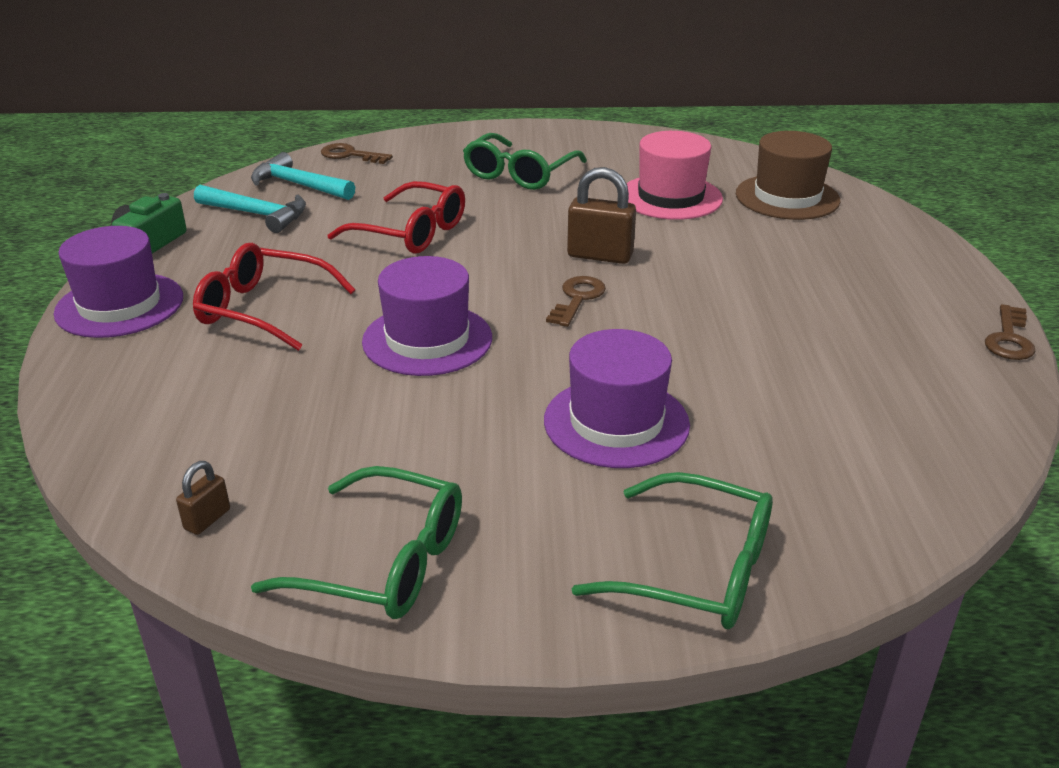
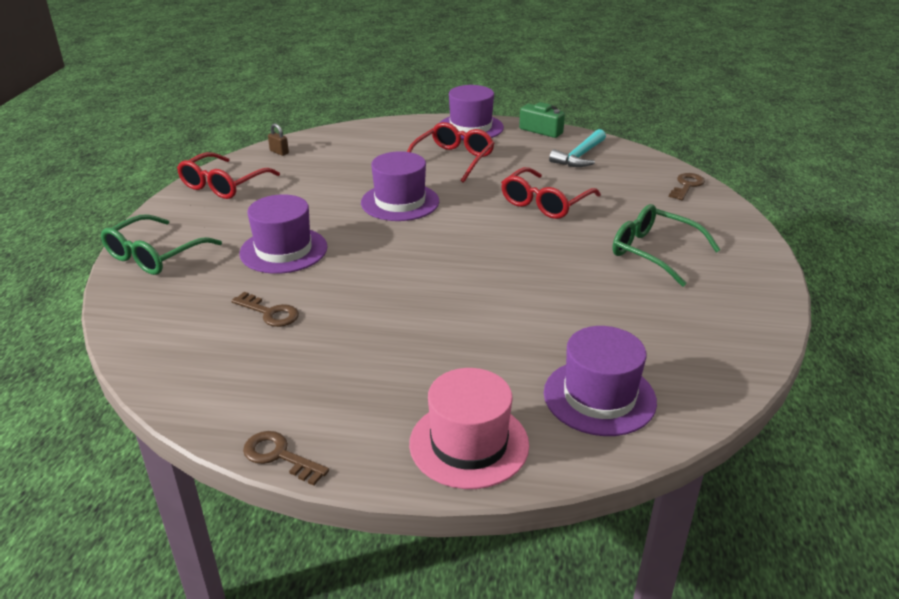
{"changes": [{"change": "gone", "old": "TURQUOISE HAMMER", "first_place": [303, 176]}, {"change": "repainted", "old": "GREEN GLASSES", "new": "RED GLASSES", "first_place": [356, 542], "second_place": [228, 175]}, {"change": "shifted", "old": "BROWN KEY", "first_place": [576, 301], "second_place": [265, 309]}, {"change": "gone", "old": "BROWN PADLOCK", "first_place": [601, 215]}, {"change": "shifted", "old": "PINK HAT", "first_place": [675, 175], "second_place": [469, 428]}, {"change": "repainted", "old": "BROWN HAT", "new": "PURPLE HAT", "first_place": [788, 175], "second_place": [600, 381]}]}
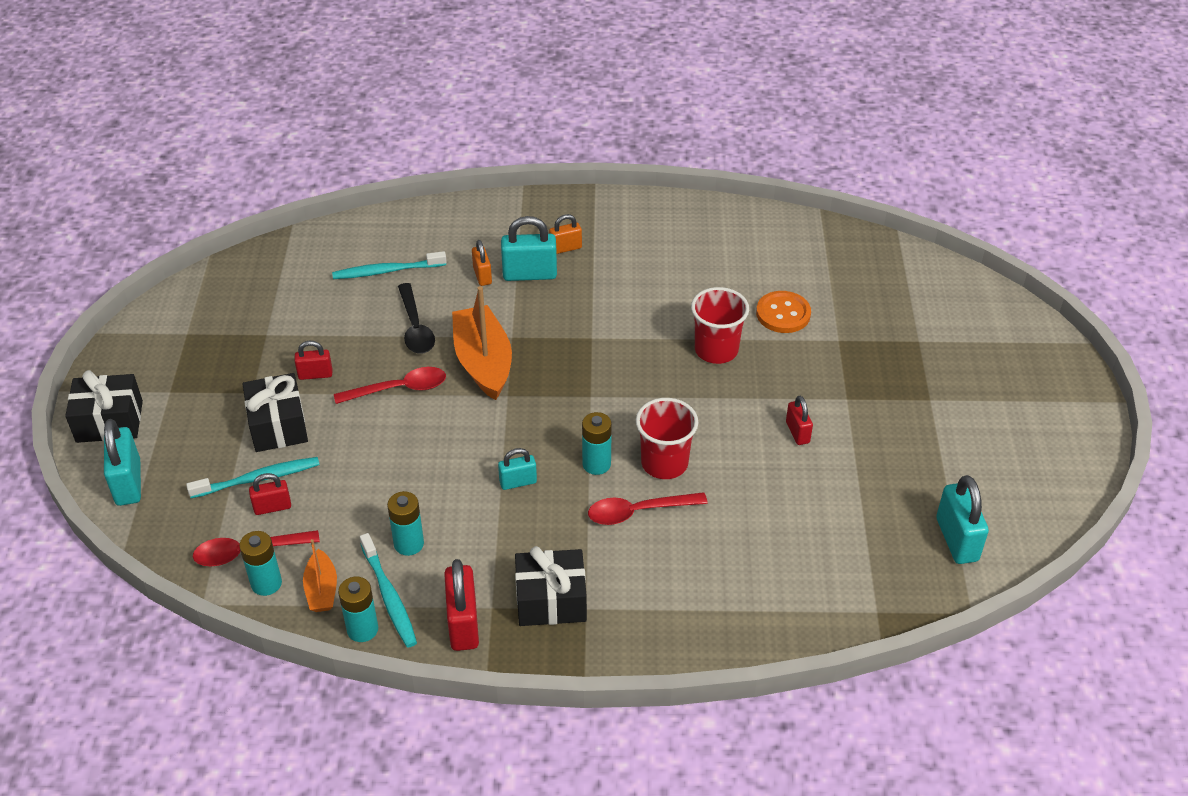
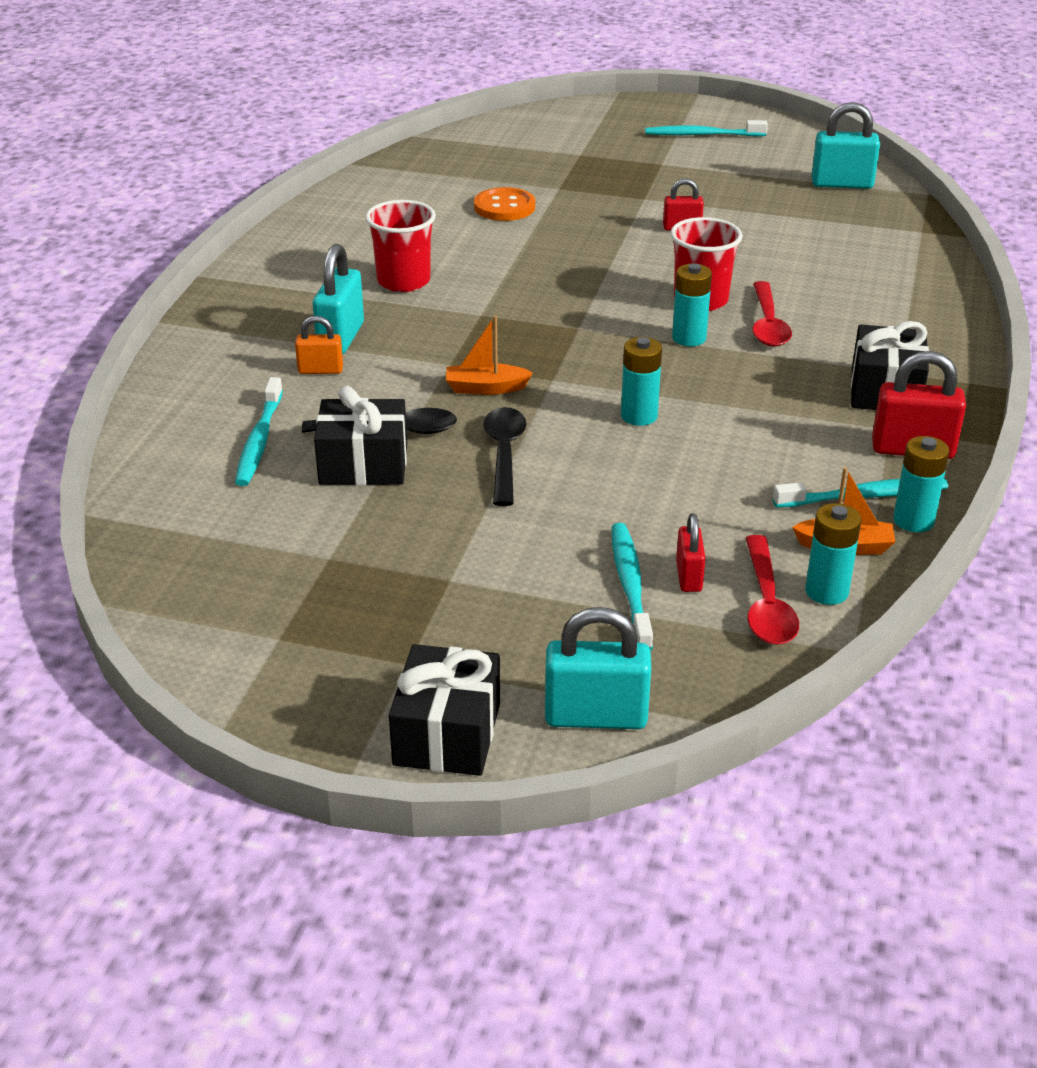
{"changes": [{"change": "shifted", "old": "BLACK GIFT", "first_place": [275, 412], "second_place": [360, 435]}, {"change": "gone", "old": "RED PADLOCK", "first_place": [313, 360]}, {"change": "repainted", "old": "RED SPOON", "new": "BLACK SPOON", "first_place": [390, 385], "second_place": [504, 456]}, {"change": "shifted", "old": "TURQUOISE BATTERY", "first_place": [405, 523], "second_place": [641, 381]}, {"change": "scaled", "old": "ORANGE BOAT", "first_place": [482, 343], "second_place": [489, 355], "factor": 0.53}, {"change": "gone", "old": "TURQUOISE PADLOCK", "first_place": [517, 469]}, {"change": "gone", "old": "ORANGE PADLOCK", "first_place": [565, 234]}, {"change": "shifted", "old": "RED CUP", "first_place": [720, 325], "second_place": [400, 246]}, {"change": "new", "new": "TURQUOISE TOOTHBRUSH", "second_place": [706, 128]}]}
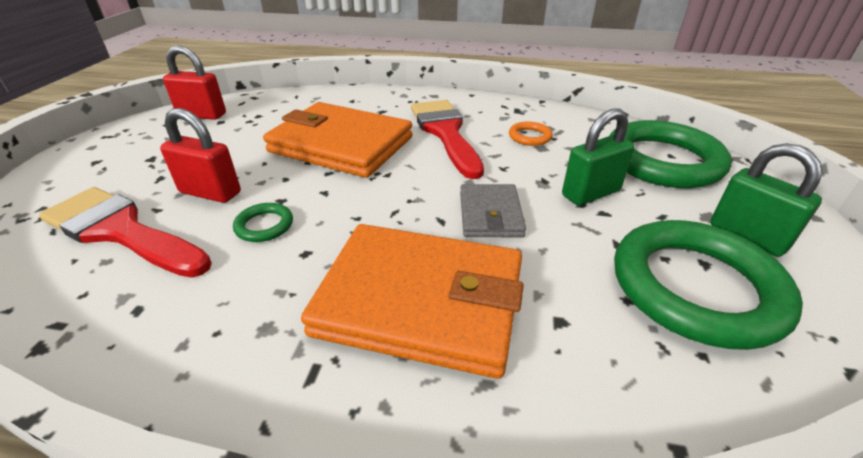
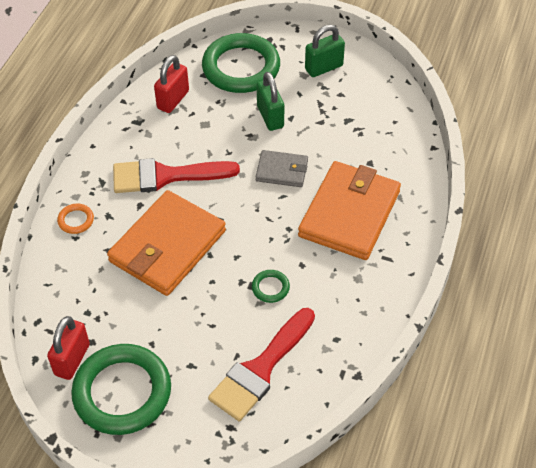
{"changes": [{"change": "shifted", "old": "RED PADLOCK", "first_place": [200, 155], "second_place": [171, 84]}, {"change": "shifted", "old": "ORANGE RING", "first_place": [530, 134], "second_place": [75, 219]}, {"change": "shifted", "old": "GREEN RING", "first_place": [708, 285], "second_place": [121, 389]}]}
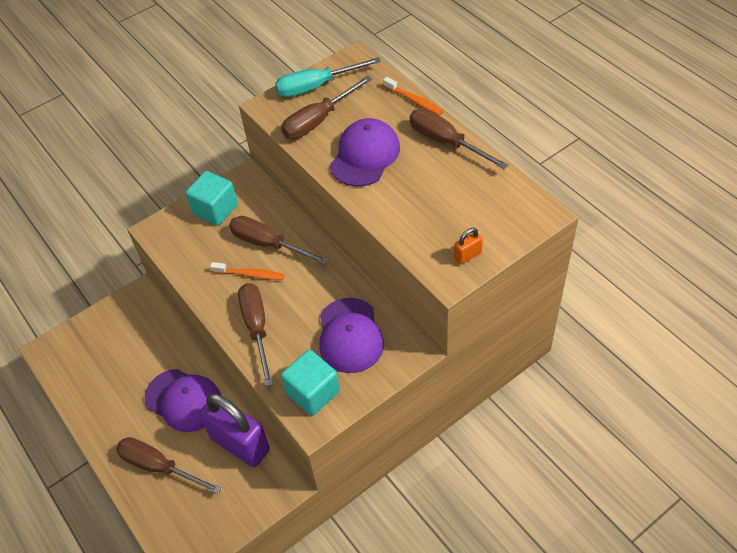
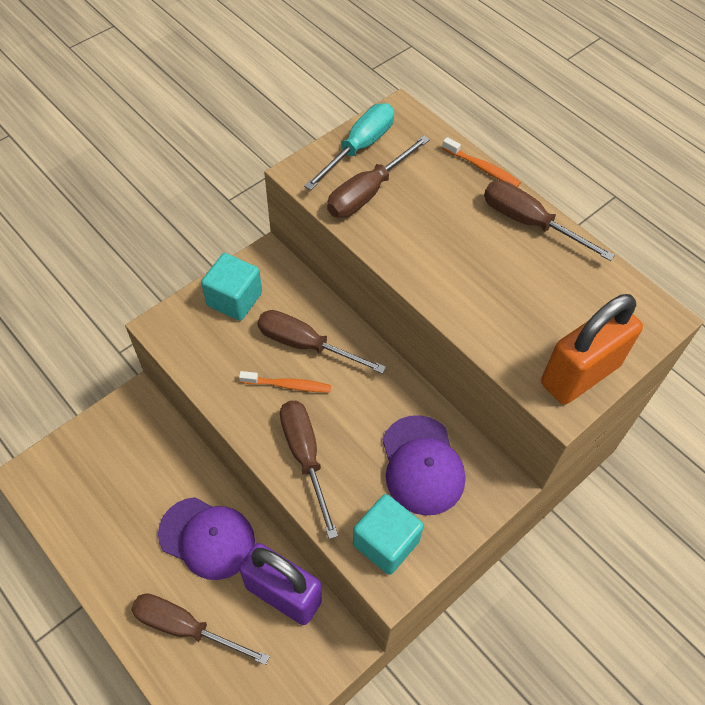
{"changes": [{"change": "rotated", "old": "TURQUOISE SCREWDRIVER", "first_place": [328, 77], "second_place": [349, 146], "degrees": 150}, {"change": "gone", "old": "PURPLE CAP", "first_place": [365, 152]}, {"change": "scaled", "old": "ORANGE PADLOCK", "first_place": [468, 246], "second_place": [592, 349], "factor": 2.46}]}
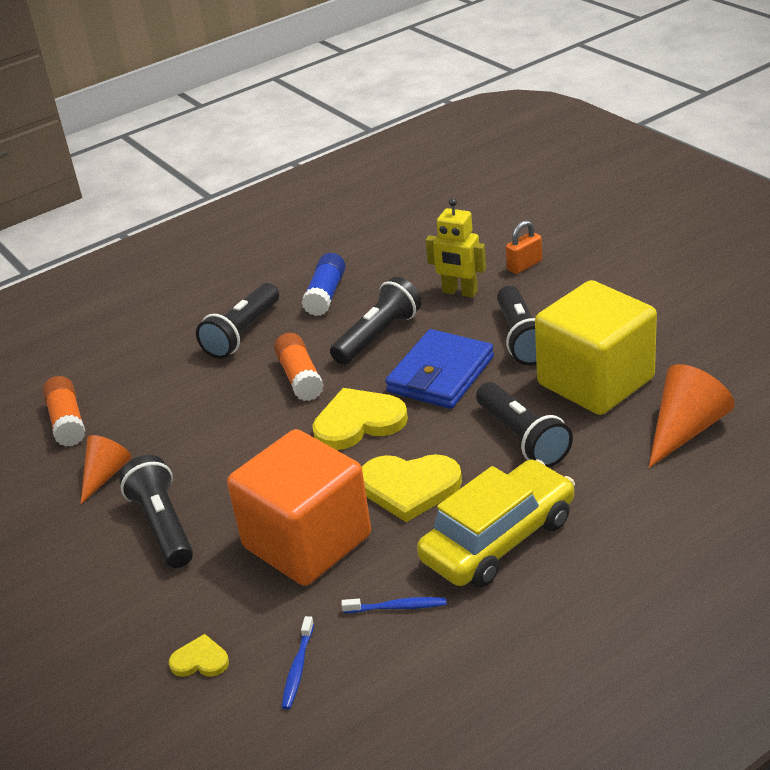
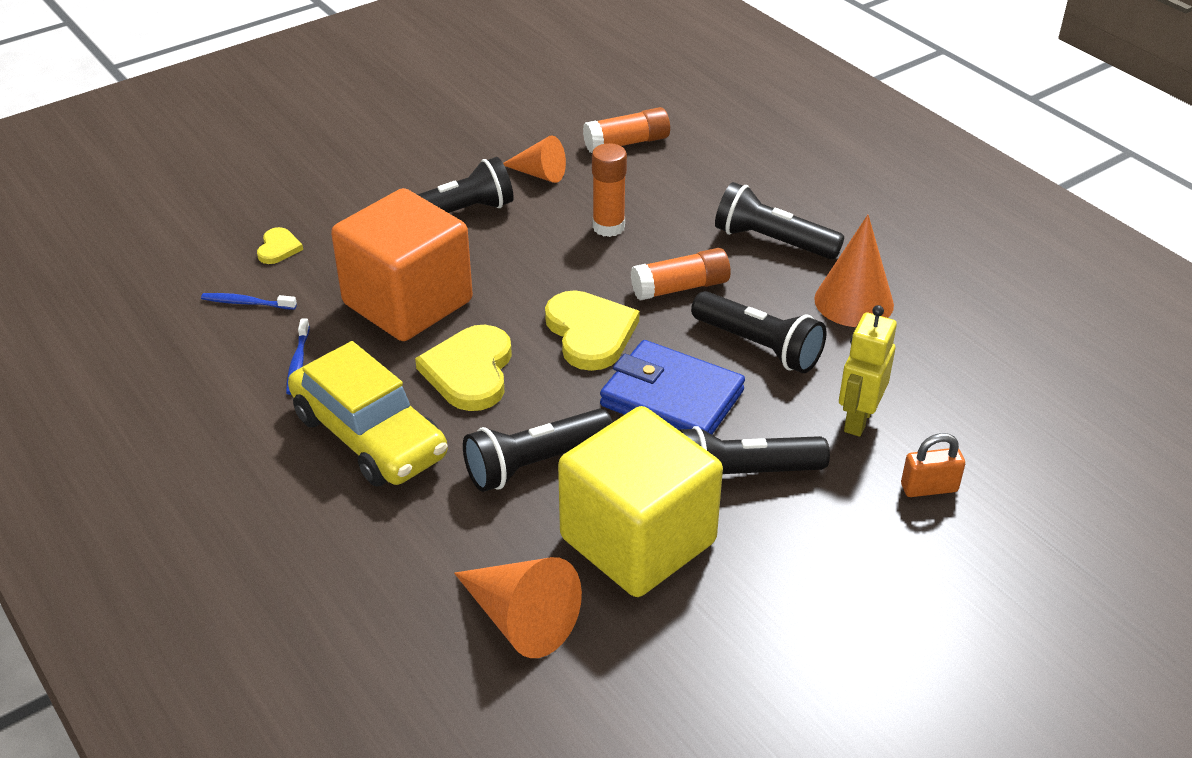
{"changes": [{"change": "swapped", "old": "BLUE GLUE STICK", "new": "ORANGE CONE", "first_place": [324, 284], "second_place": [854, 271]}, {"change": "rotated", "old": "ORANGE PADLOCK", "first_place": [524, 247], "second_place": [933, 465], "degrees": -60}, {"change": "new", "new": "ORANGE GLUE STICK", "second_place": [609, 190]}]}
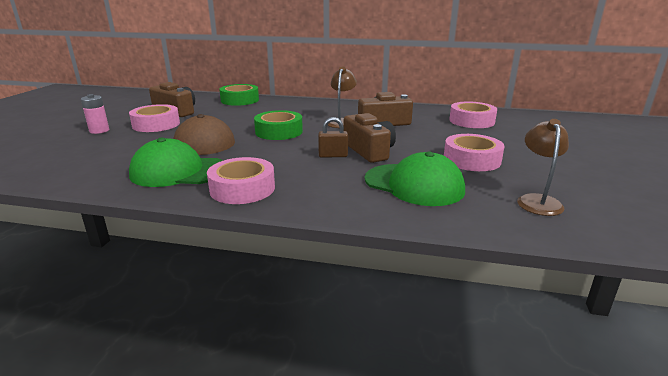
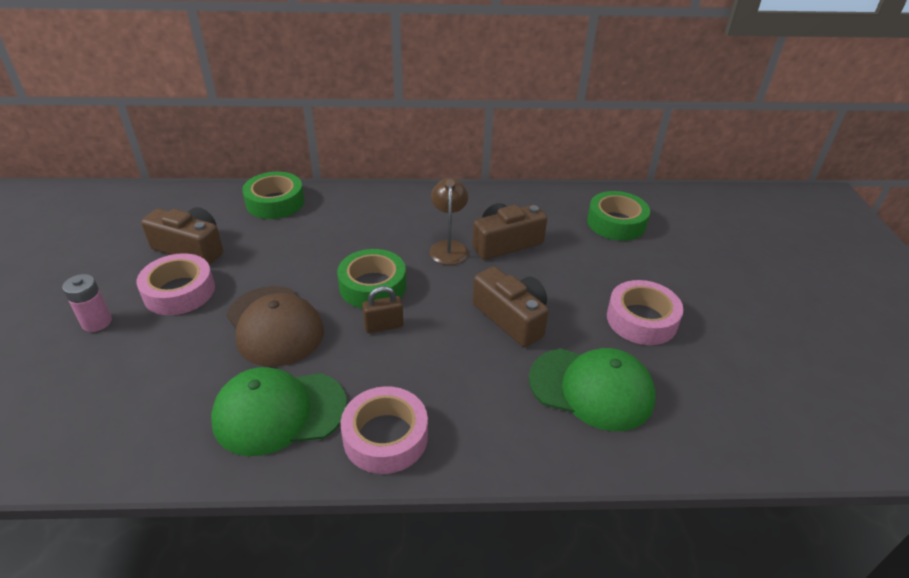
{"changes": [{"change": "shifted", "old": "BROWN PADLOCK", "first_place": [333, 137], "second_place": [382, 309]}, {"change": "repainted", "old": "PINK TAPE", "new": "GREEN TAPE", "first_place": [473, 114], "second_place": [618, 216]}, {"change": "gone", "old": "BROWN LAMP", "first_place": [543, 167]}]}
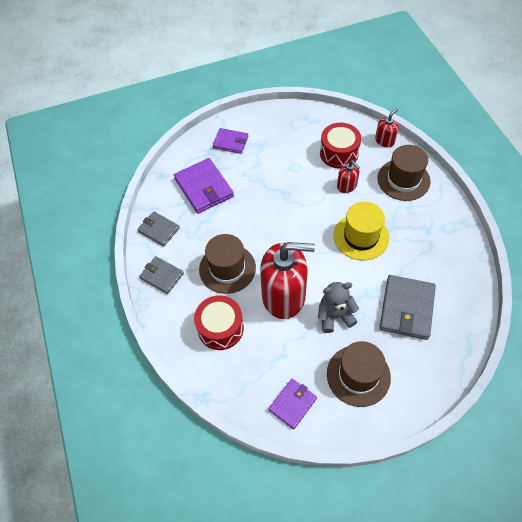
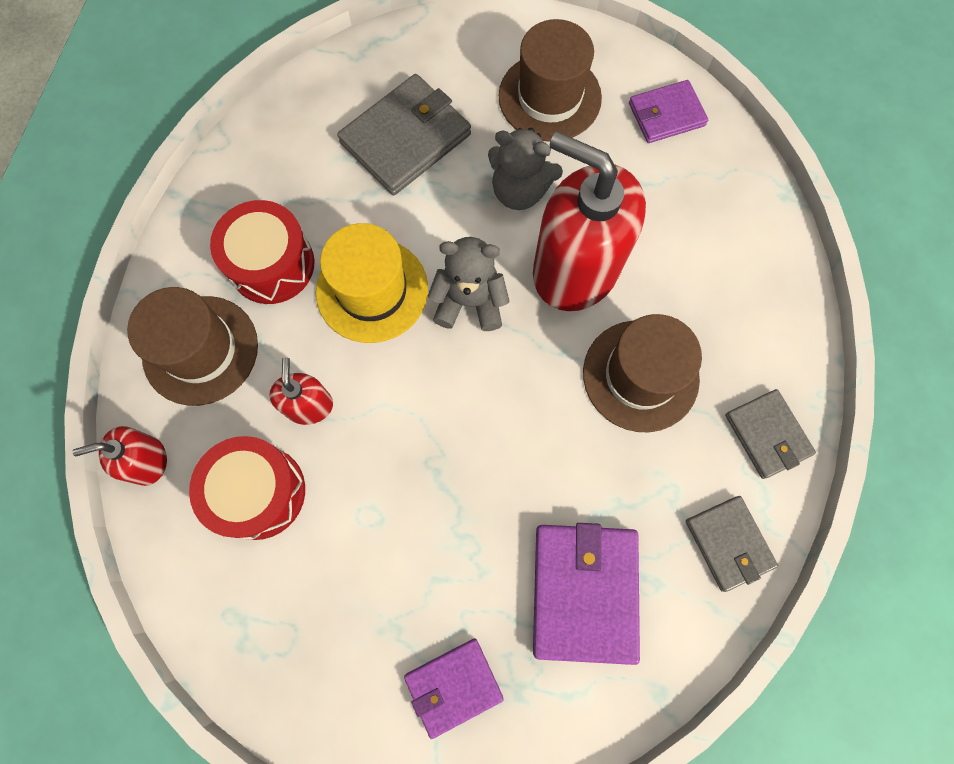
{"changes": [{"change": "shifted", "old": "RED DRUM", "first_place": [219, 322], "second_place": [262, 252]}, {"change": "rotated", "old": "PURPLE WALLET", "first_place": [230, 141], "second_place": [454, 688], "degrees": -75}, {"change": "new", "new": "GREY TEDDY BEAR", "second_place": [468, 284]}]}
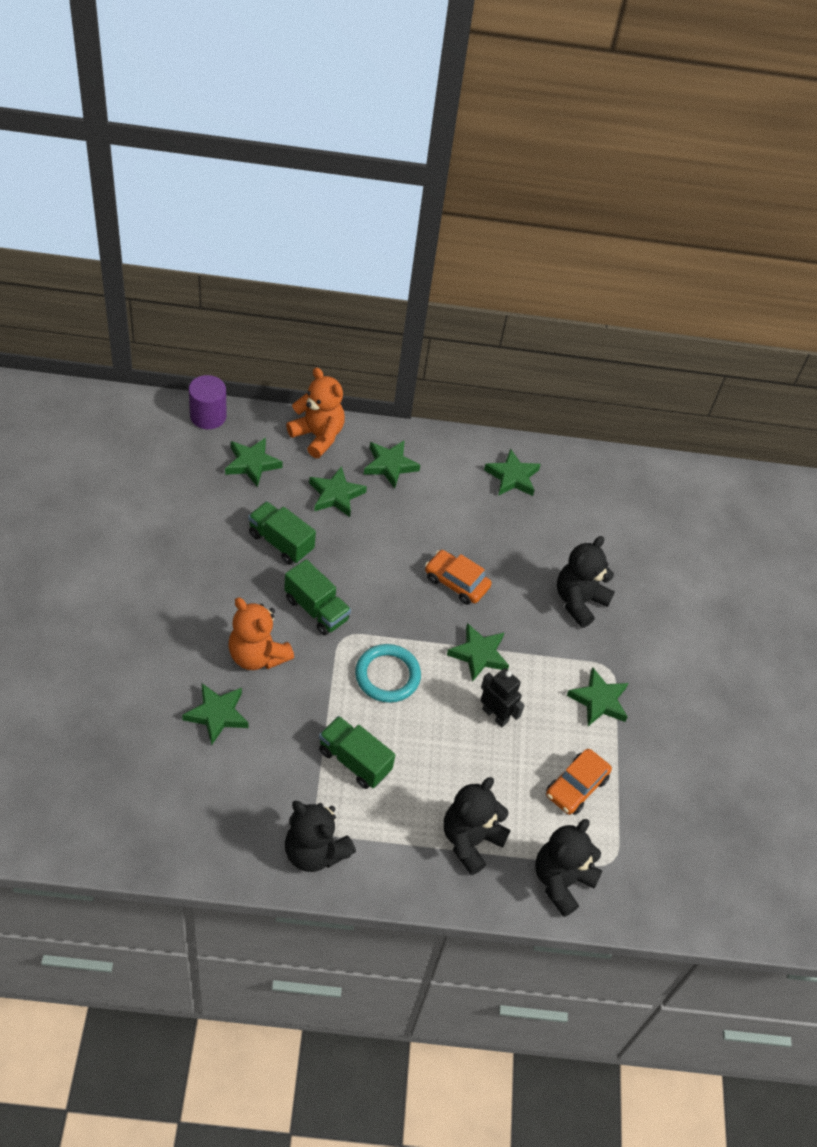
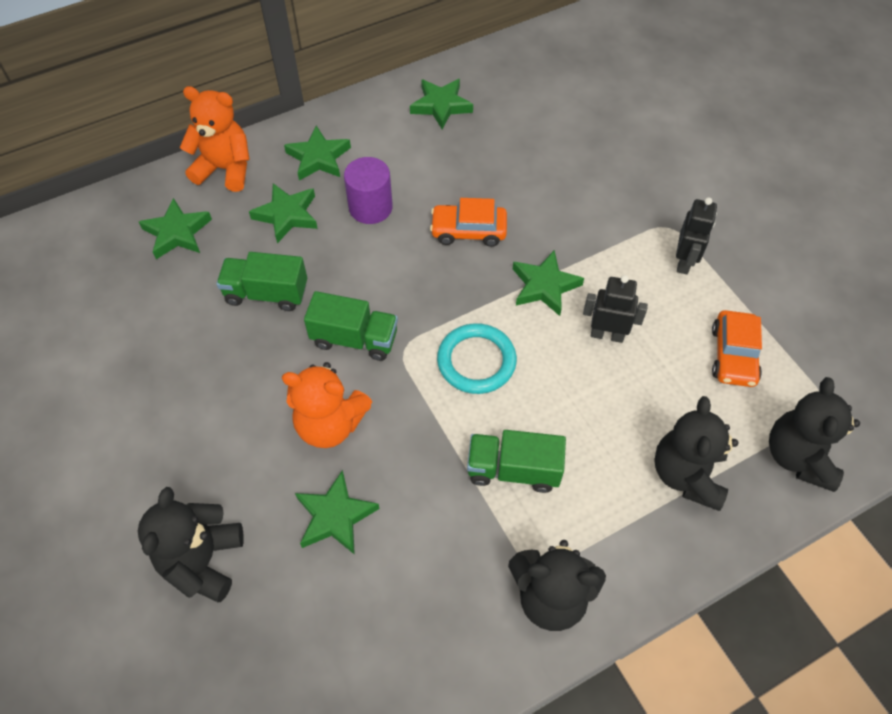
{"changes": [{"change": "shifted", "old": "PURPLE CYLINDER", "first_place": [208, 402], "second_place": [368, 190]}, {"change": "shifted", "old": "BLACK TEDDY BEAR", "first_place": [586, 582], "second_place": [191, 544]}, {"change": "swapped", "old": "GREEN STAR", "new": "BLACK ROBOT", "first_place": [598, 697], "second_place": [696, 235]}]}
